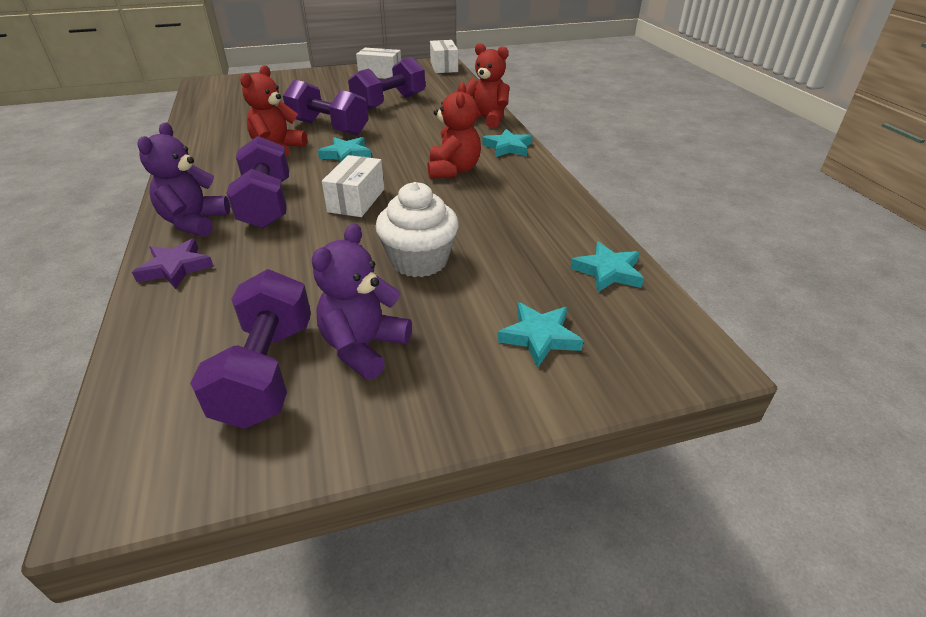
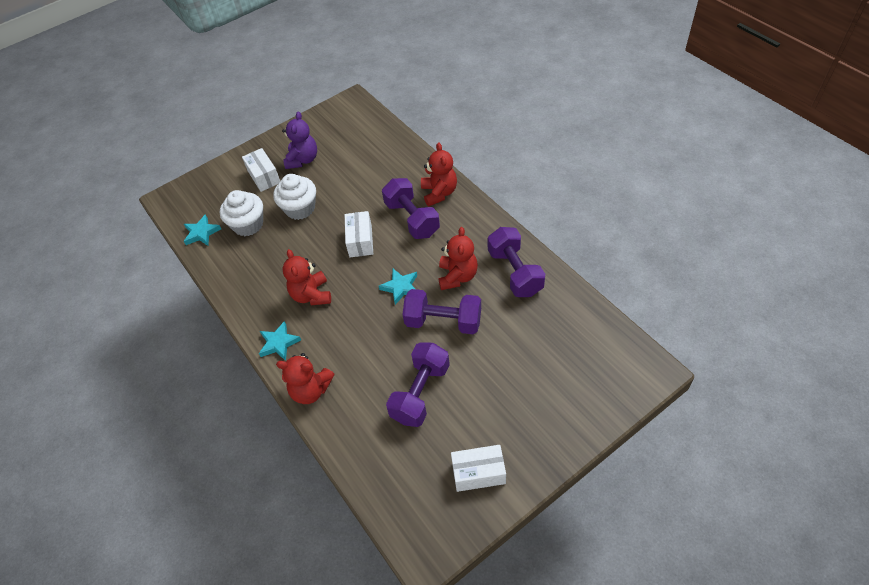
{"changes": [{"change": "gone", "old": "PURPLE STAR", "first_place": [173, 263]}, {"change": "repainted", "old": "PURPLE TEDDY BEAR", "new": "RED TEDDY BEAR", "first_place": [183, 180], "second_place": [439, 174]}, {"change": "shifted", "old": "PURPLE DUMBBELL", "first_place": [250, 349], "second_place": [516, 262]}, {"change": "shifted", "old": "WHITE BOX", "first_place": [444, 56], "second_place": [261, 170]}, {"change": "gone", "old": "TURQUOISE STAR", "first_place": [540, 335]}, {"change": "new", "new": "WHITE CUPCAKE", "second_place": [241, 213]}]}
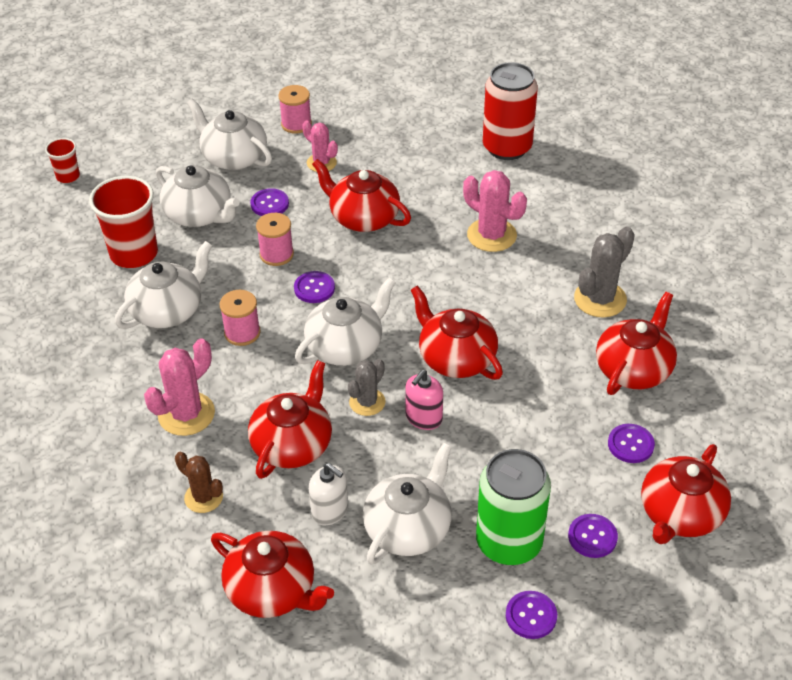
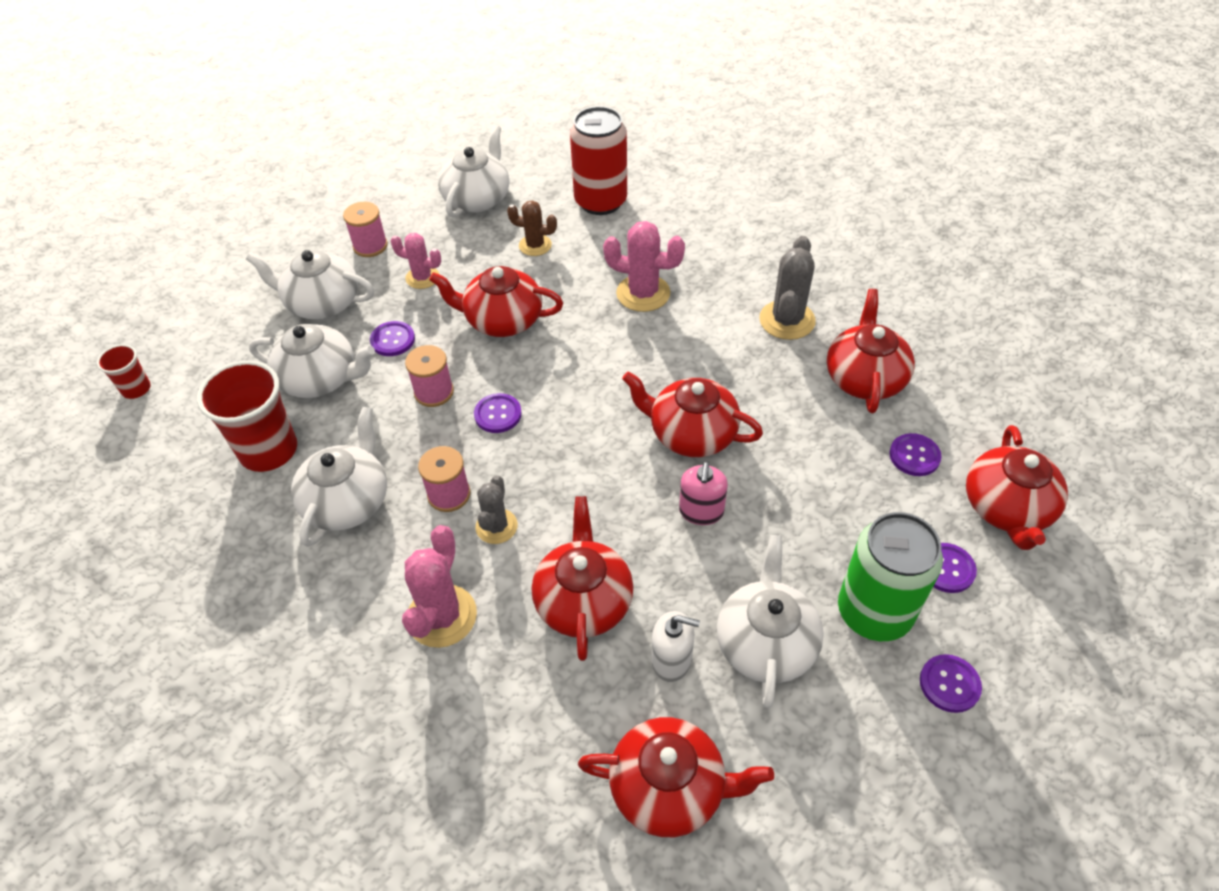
{"changes": [{"change": "shifted", "old": "BROWN CACTUS", "first_place": [199, 482], "second_place": [532, 228]}, {"change": "shifted", "old": "WHITE TEAPOT", "first_place": [345, 322], "second_place": [473, 171]}, {"change": "shifted", "old": "GREY CACTUS", "first_place": [367, 387], "second_place": [496, 509]}]}
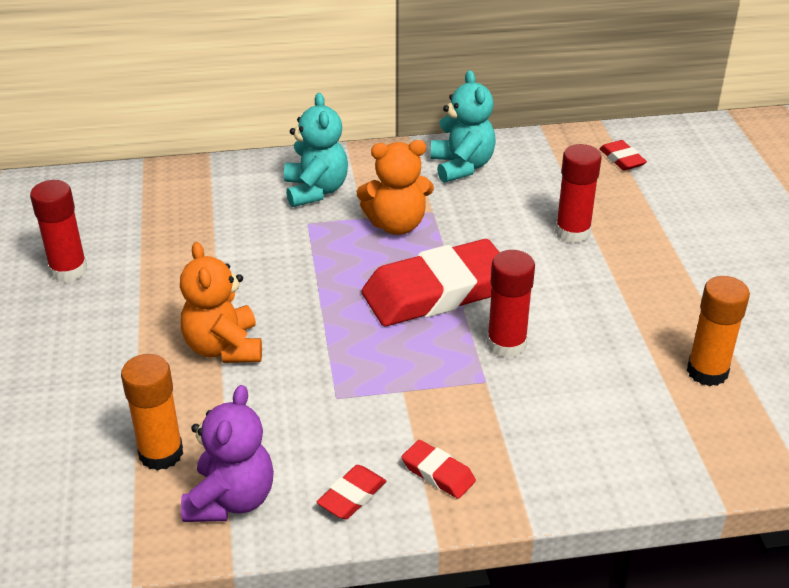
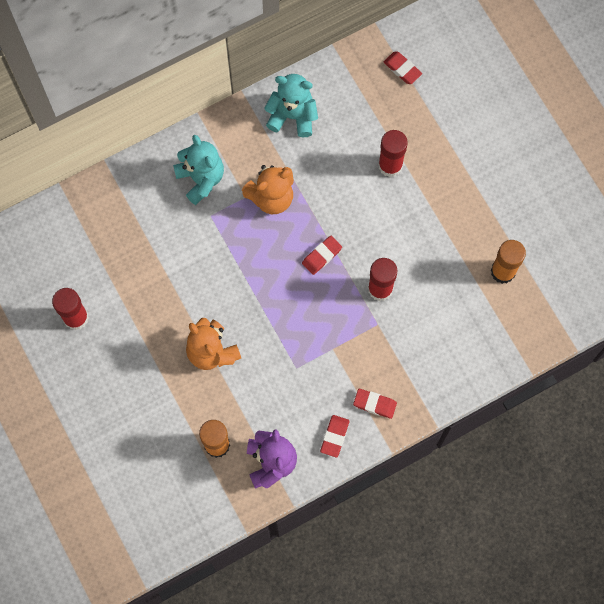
{"changes": [{"change": "scaled", "old": "RED ERASER", "first_place": [430, 282], "second_place": [322, 255], "factor": 0.43}, {"change": "rotated", "old": "TURQUOISE TEDDY BEAR", "first_place": [463, 126], "second_place": [291, 105], "degrees": -45}]}
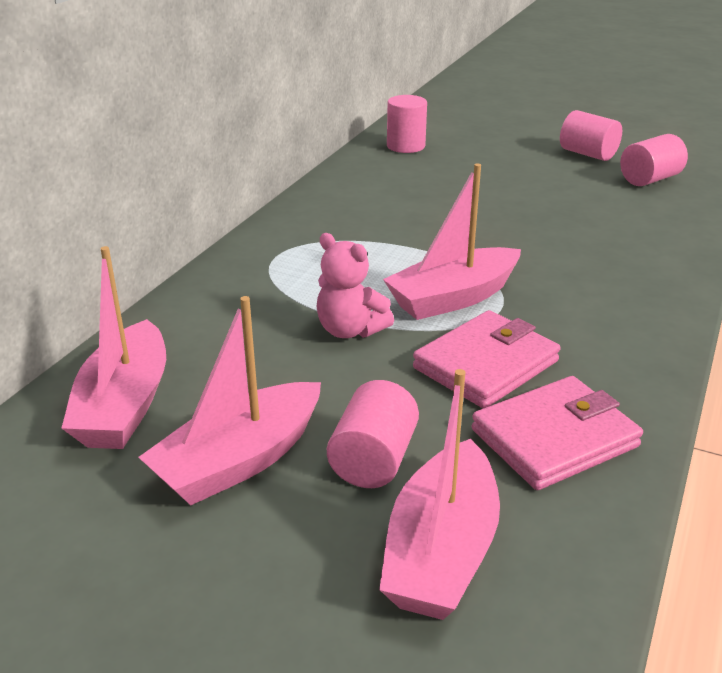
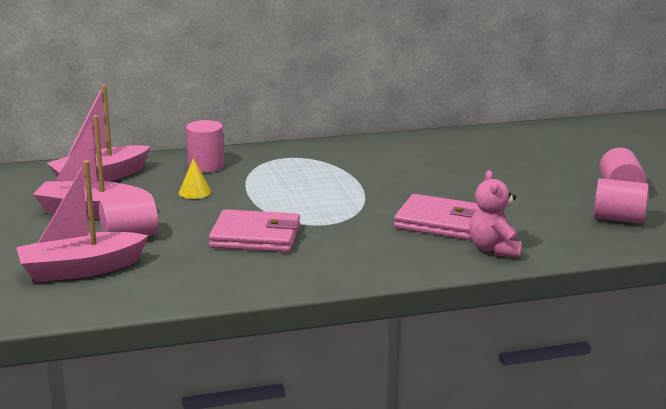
{"changes": [{"change": "shifted", "old": "PINK TEDDY BEAR", "first_place": [355, 285], "second_place": [495, 214]}, {"change": "gone", "old": "PINK BOAT", "first_place": [452, 241]}, {"change": "shifted", "old": "PINK CYLINDER", "first_place": [407, 124], "second_place": [205, 146]}, {"change": "shifted", "old": "PINK WALLET", "first_place": [557, 433], "second_place": [436, 217]}, {"change": "new", "new": "YELLOW CONE", "second_place": [195, 178]}]}
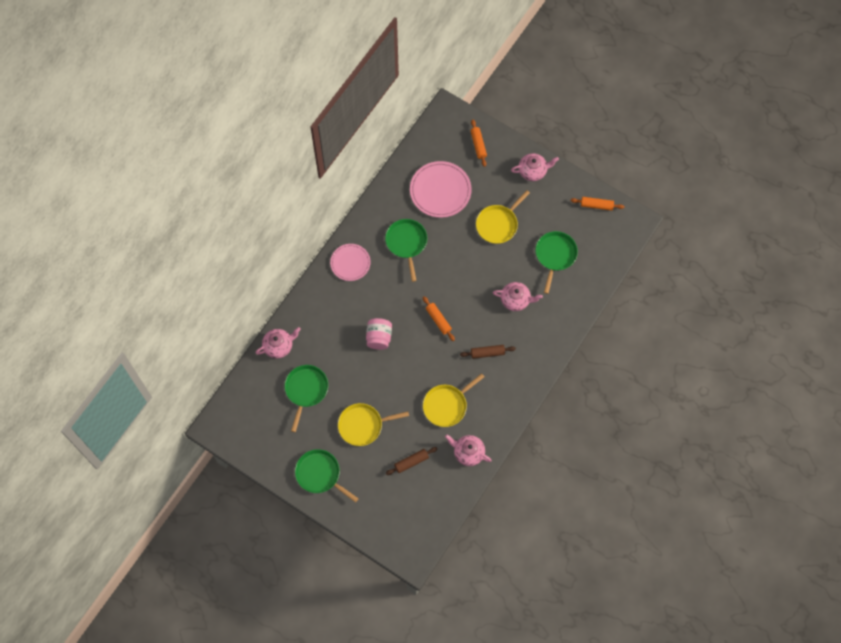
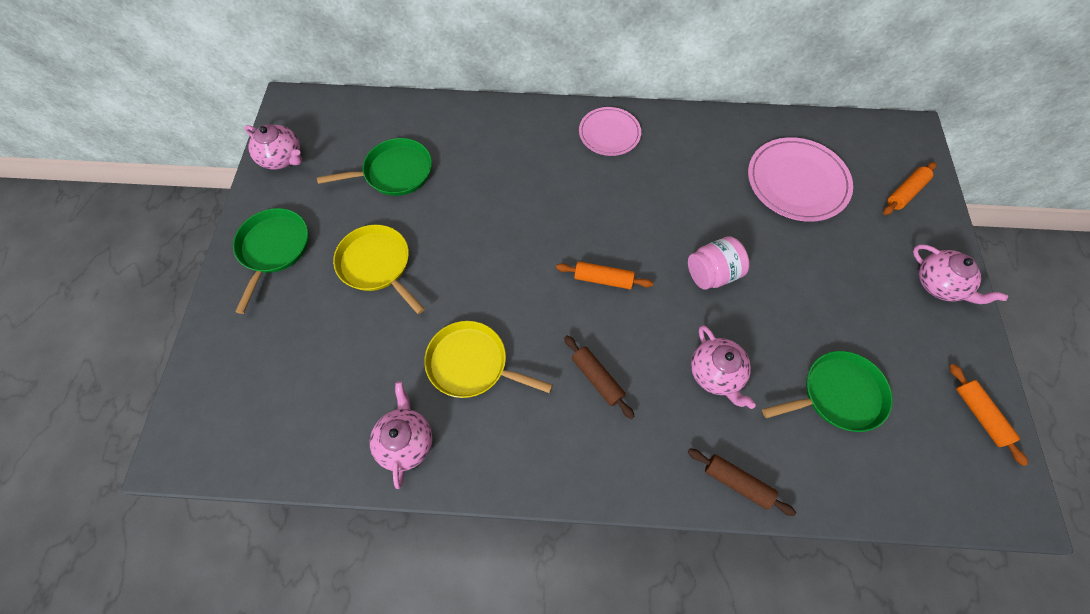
{"changes": [{"change": "shifted", "old": "PINK TEAPOT", "first_place": [278, 343], "second_place": [273, 147]}, {"change": "shifted", "old": "PINK JAR", "first_place": [379, 334], "second_place": [718, 262]}, {"change": "gone", "old": "GREEN PAN", "first_place": [406, 250]}, {"change": "shifted", "old": "BROWN ROLLING PIN", "first_place": [411, 461], "second_place": [742, 482]}, {"change": "rotated", "old": "ORANGE ROLLING PIN", "first_place": [439, 318], "second_place": [604, 275], "degrees": 75}, {"change": "gone", "old": "YELLOW PAN", "first_place": [503, 217]}]}
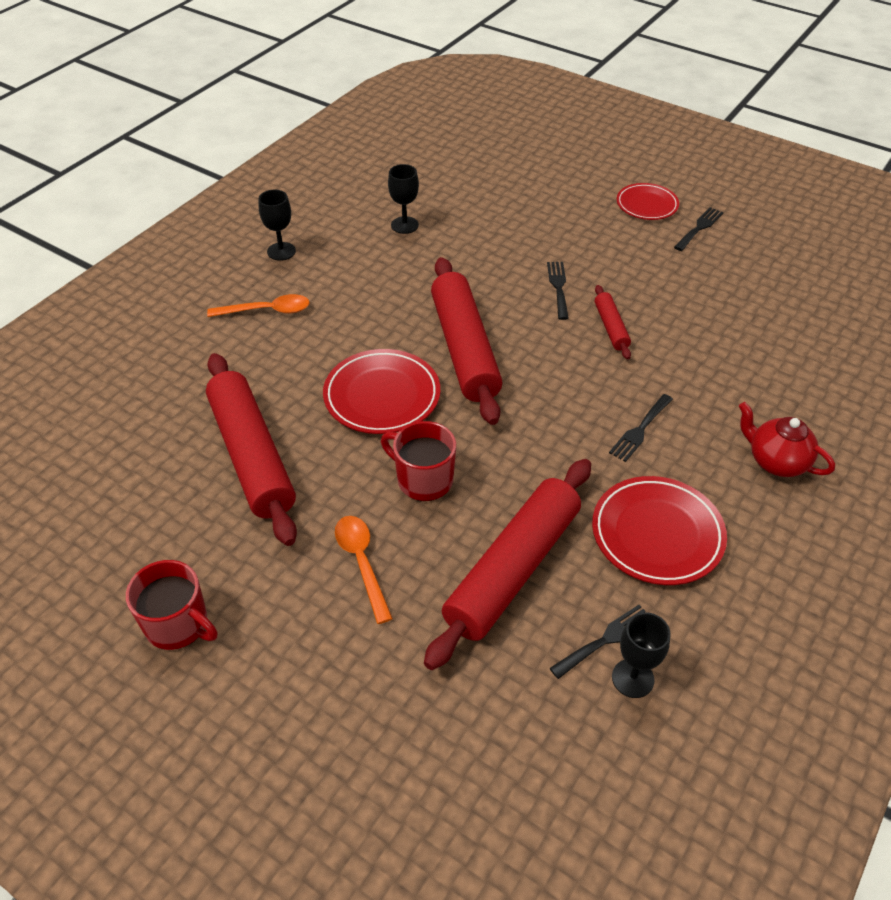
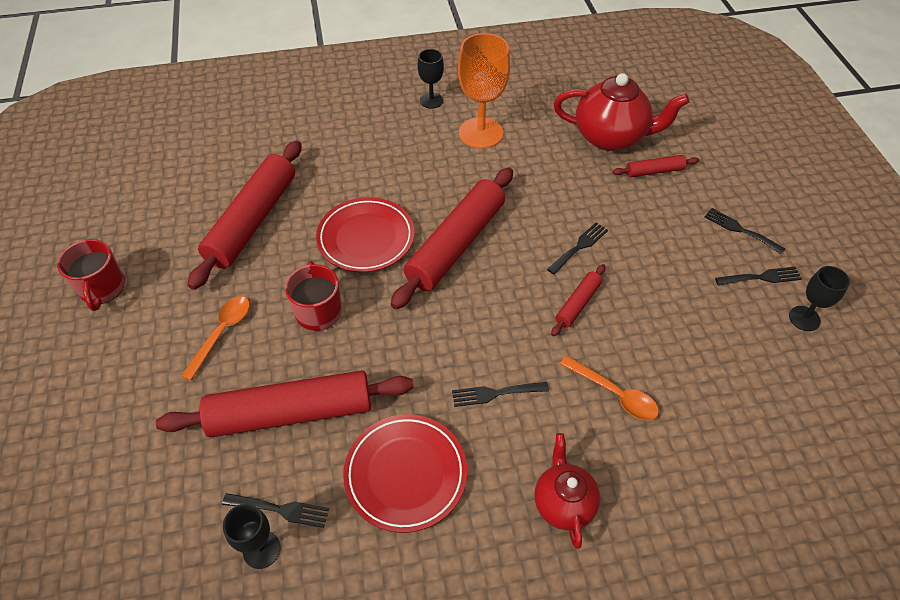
{"changes": [{"change": "shifted", "old": "ORANGE SPOON", "first_place": [258, 305], "second_place": [609, 387]}, {"change": "shifted", "old": "BLACK GOBLET", "first_place": [403, 199], "second_place": [819, 298]}, {"change": "swapped", "old": "RED PLATE", "new": "BLACK FORK", "first_place": [648, 201], "second_place": [745, 231]}, {"change": "new", "new": "ORANGE GOBLET", "second_place": [484, 91]}, {"change": "new", "new": "RED TEAPOT", "second_place": [621, 112]}, {"change": "new", "new": "RED ROLLING PIN", "second_place": [655, 166]}]}
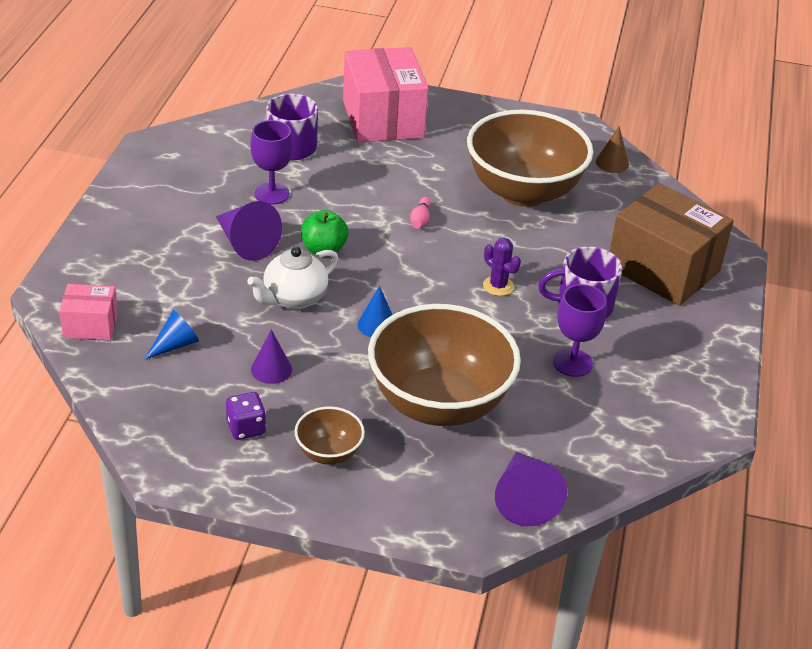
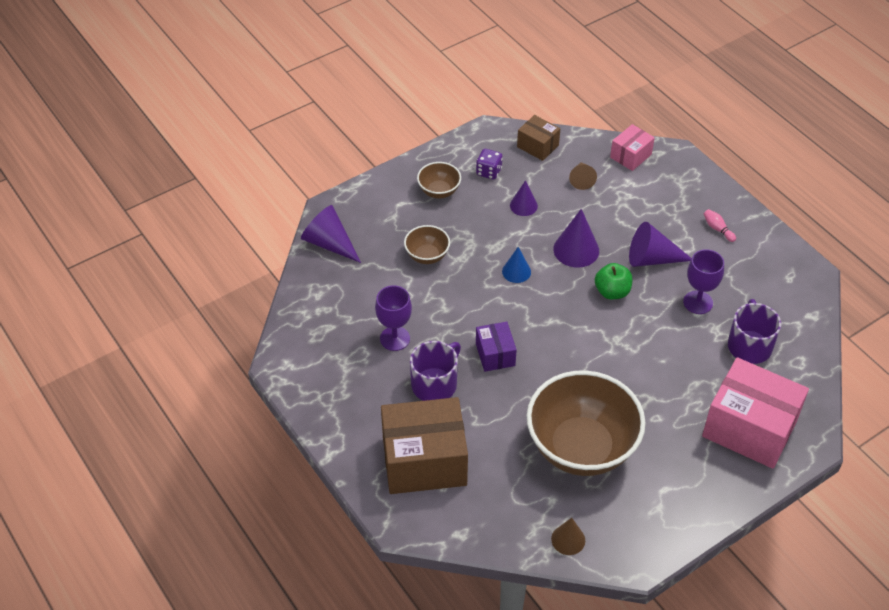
{"changes": [{"change": "repainted", "old": "BLUE CONE", "new": "BROWN CONE", "first_place": [171, 335], "second_place": [583, 176]}, {"change": "swapped", "old": "WHITE TEAPOT", "new": "PURPLE CONE", "first_place": [292, 278], "second_place": [576, 238]}, {"change": "scaled", "old": "BROWN BOWL", "first_place": [444, 365], "second_place": [427, 244], "factor": 0.45}, {"change": "shifted", "old": "PINK BOWLING PIN", "first_place": [420, 212], "second_place": [720, 225]}, {"change": "swapped", "old": "PURPLE CACTUS", "new": "PURPLE BOX", "first_place": [502, 267], "second_place": [496, 347]}, {"change": "new", "new": "BROWN BOX", "second_place": [538, 138]}]}
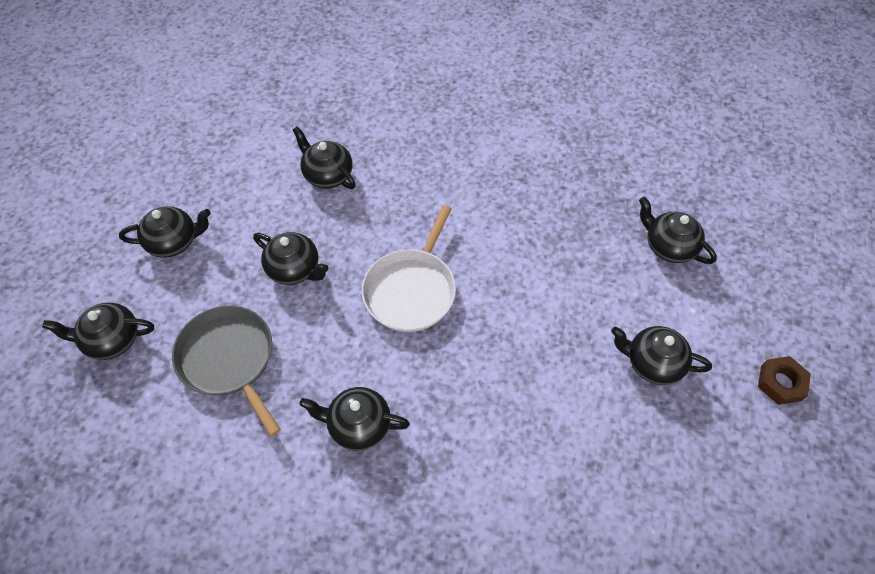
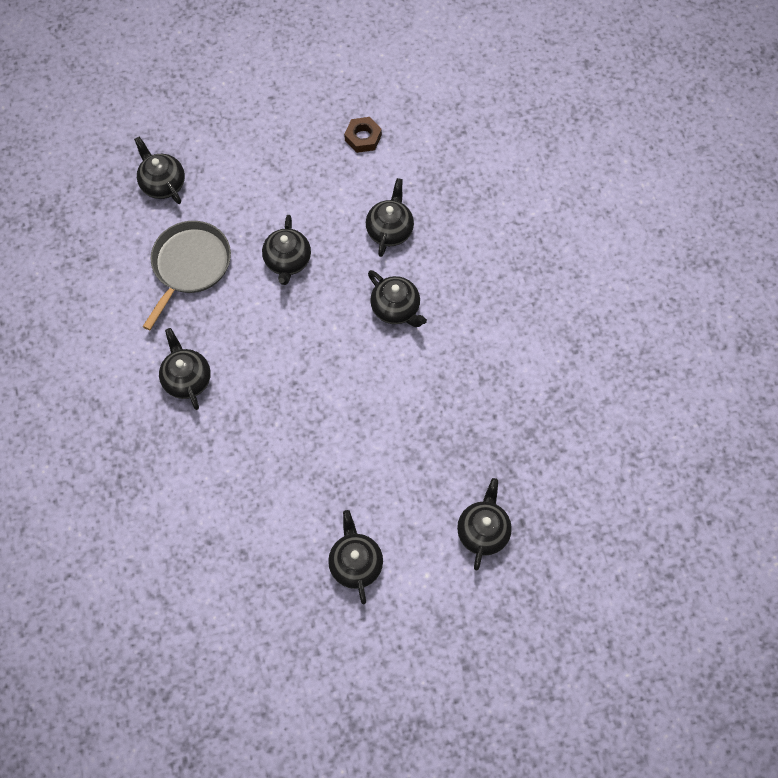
{"changes": [{"change": "shifted", "old": "BLACK TEAPOT", "first_place": [165, 232], "second_place": [397, 298]}, {"change": "gone", "old": "WHITE PAN", "first_place": [409, 268]}, {"change": "shifted", "old": "BROWN NUT", "first_place": [784, 380], "second_place": [363, 135]}]}
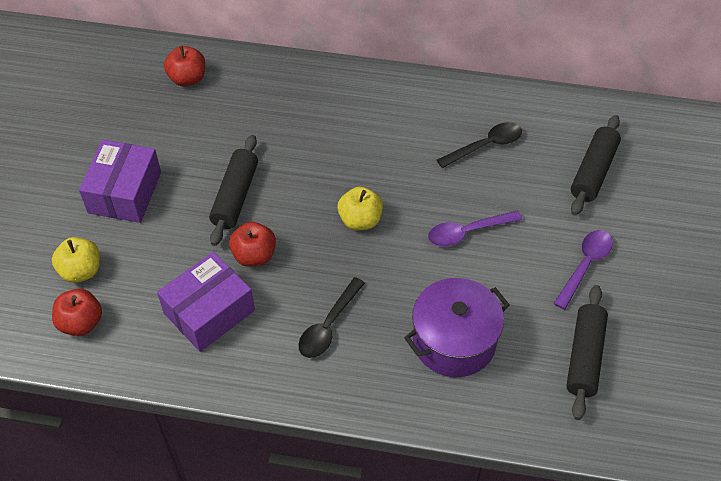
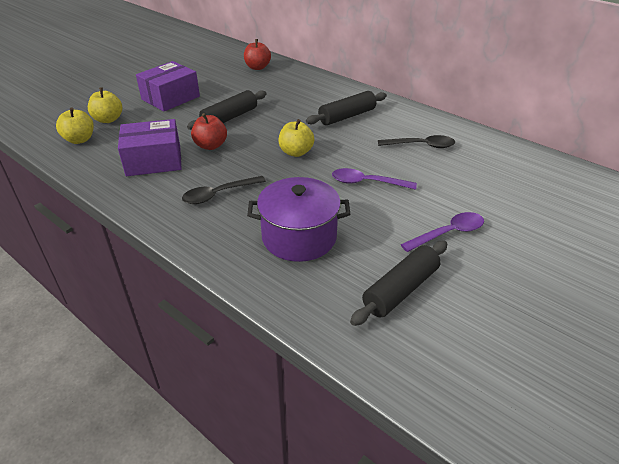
{"changes": [{"change": "repainted", "old": "RED APPLE", "new": "YELLOW APPLE", "first_place": [77, 312], "second_place": [75, 125]}, {"change": "shifted", "old": "BLACK ROLLING PIN", "first_place": [596, 165], "second_place": [346, 108]}]}
